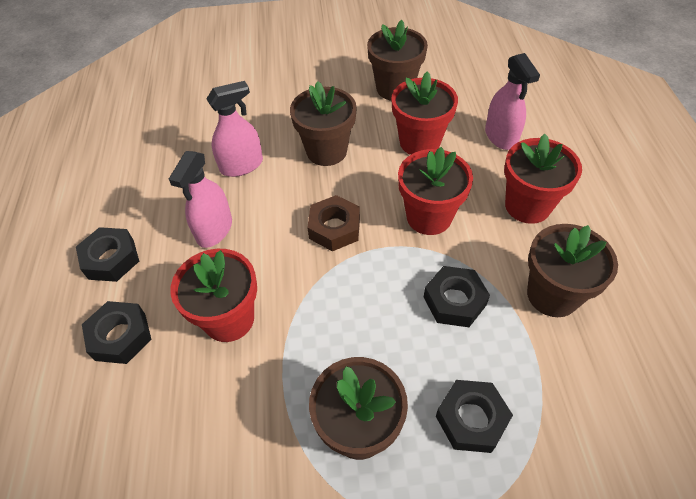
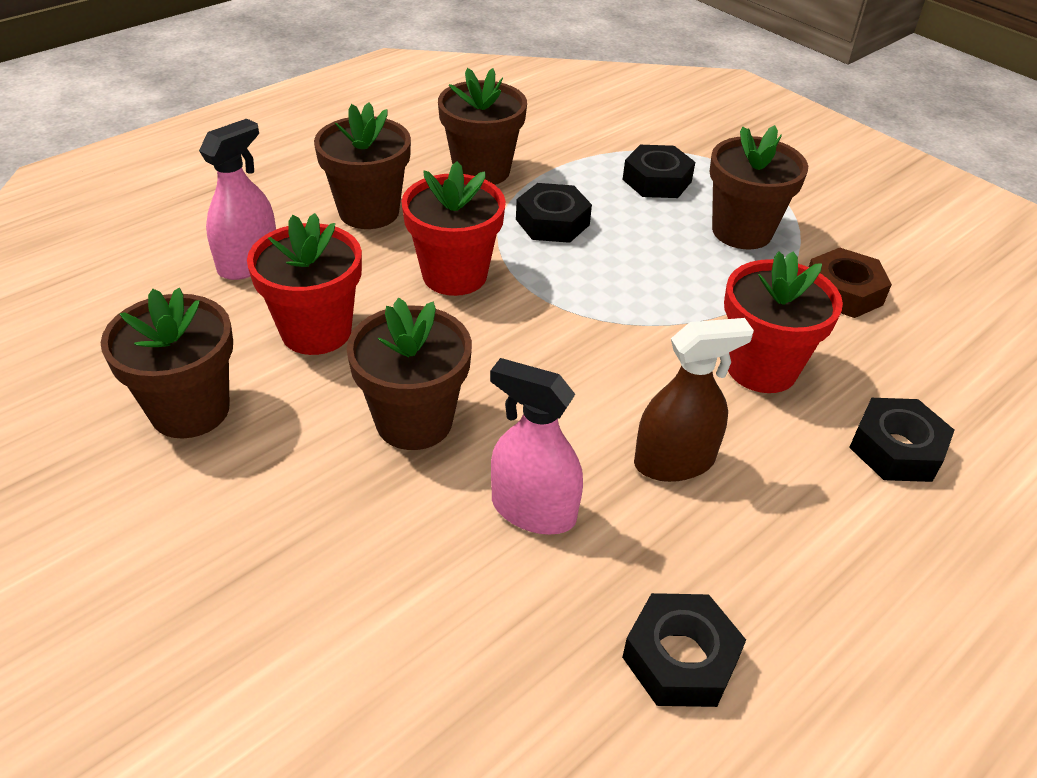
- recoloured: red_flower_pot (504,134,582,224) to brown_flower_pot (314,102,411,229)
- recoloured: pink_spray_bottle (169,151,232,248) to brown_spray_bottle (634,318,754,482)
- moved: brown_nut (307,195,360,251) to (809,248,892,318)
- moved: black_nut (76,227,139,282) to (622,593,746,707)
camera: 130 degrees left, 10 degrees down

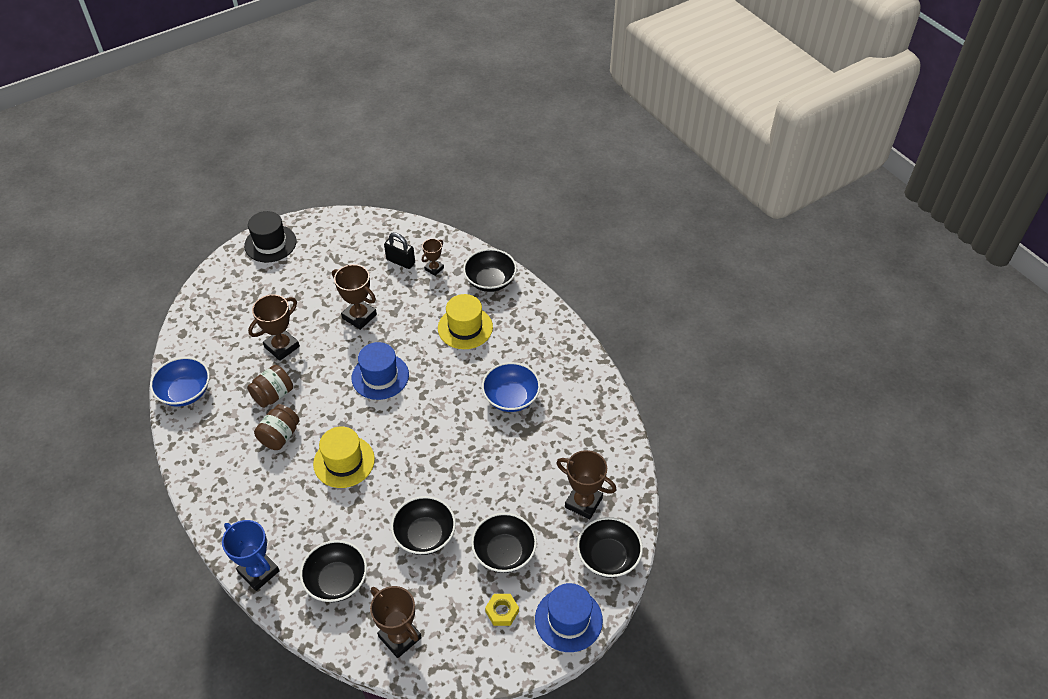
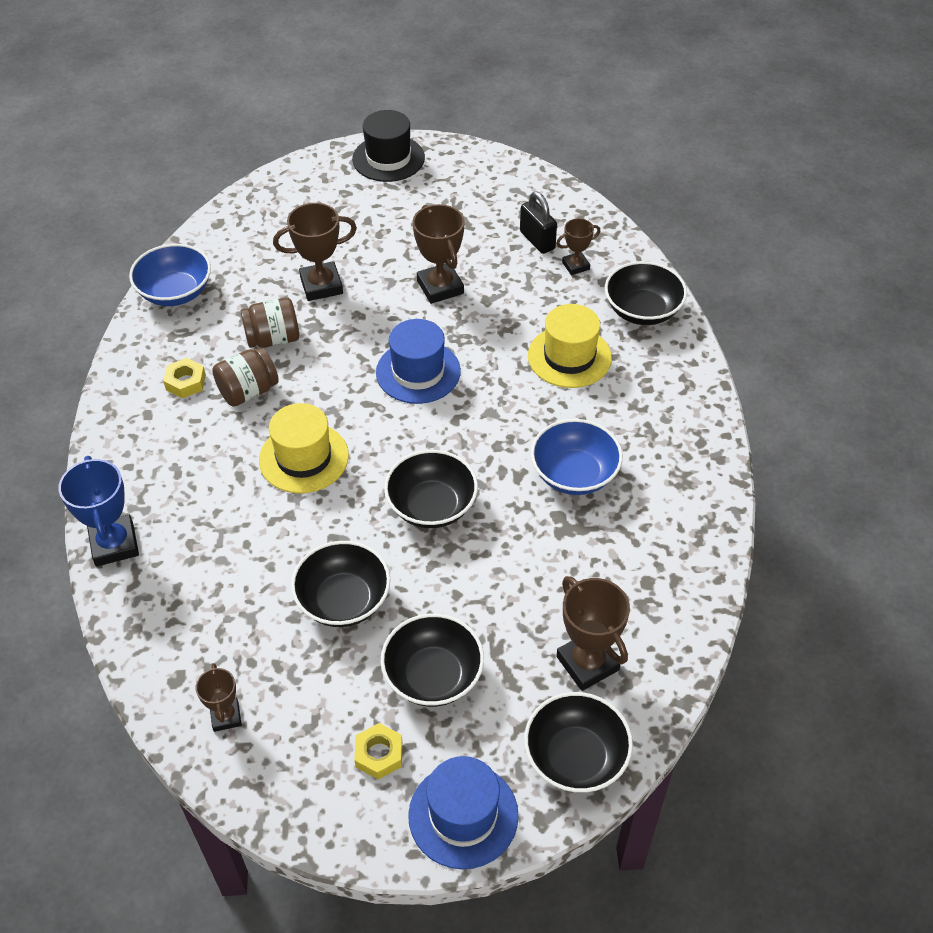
- moved: black_bowl (300,540,367,602) to (384,450,478,528)
- resized: brown_trophy (370,586,422,658) = (196,663,242,732) x0.59
- added: yellow_nut (163,358,206,398)
camera: 30 degrees right, 0 degrees up

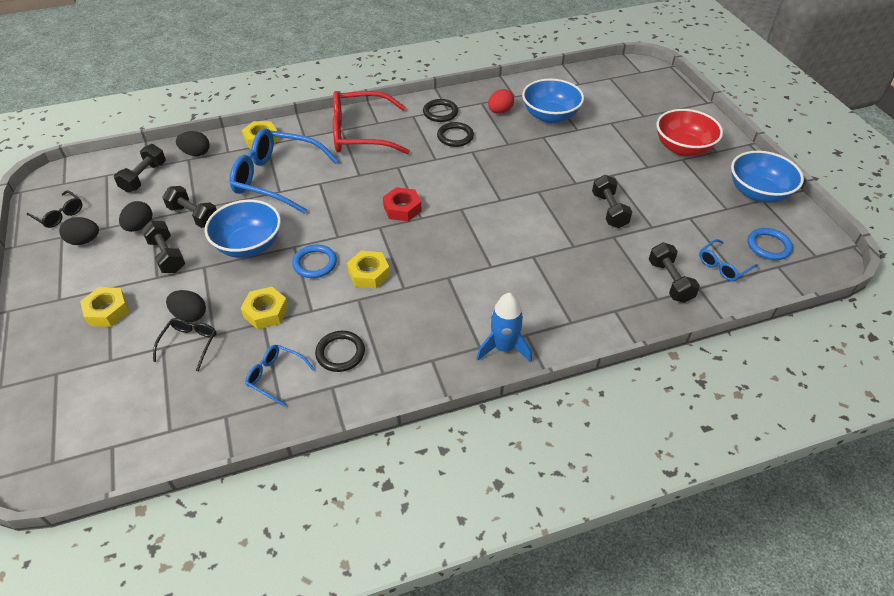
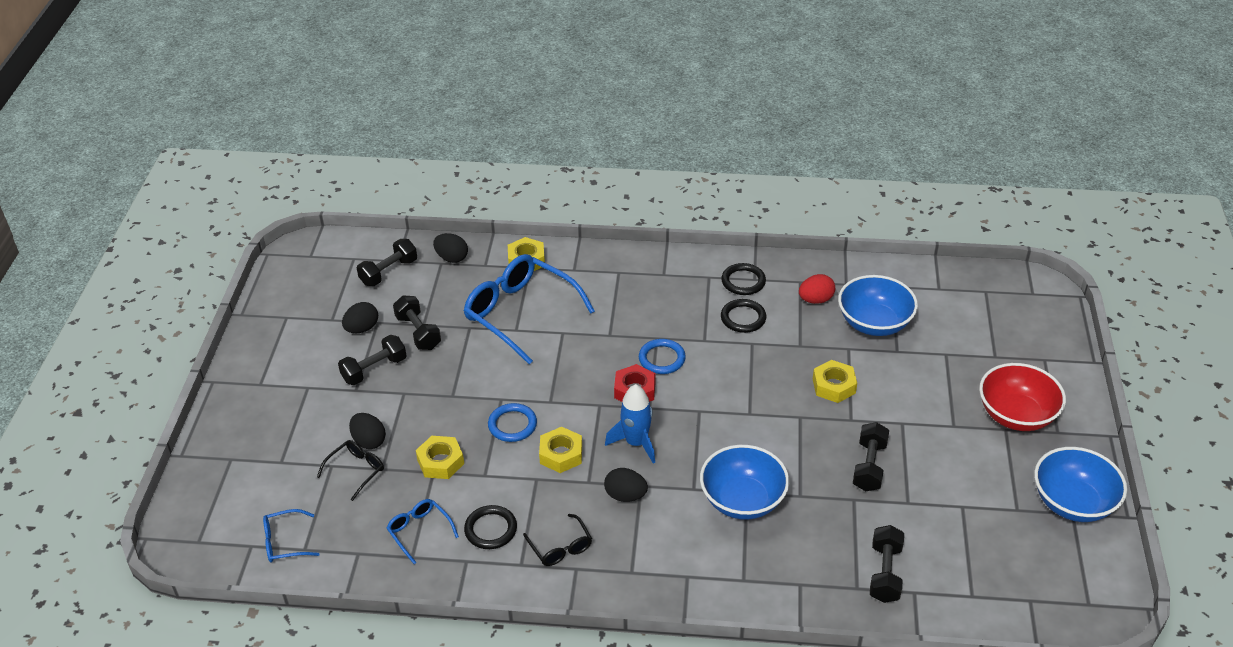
- removed: red_glasses (333,91,410,154)
- moved: black_glasses (27,190,82,228) to (523,514,592,566)
- moved: blue_bowl (205,200,281,258) to (700,445,789,520)
- moved: black_egg (59,217,99,245) to (604,468,648,502)
- turned: black_dumbbell (142,221,185,273) = (338,335,407,385) 60 degrees clockwise
- moved: blue_ring (748,228,793,260) to (639,339,686,374)
- moved: blue_glasses (699,239,758,281) to (263,509,319,563)
- moved: yellow_nut (80,287,129,327) to (813,360,857,403)
- moved: blue_rocket (477,293,532,362) to (605,384,655,464)
camera: 25 degrees right, 5 degrees down

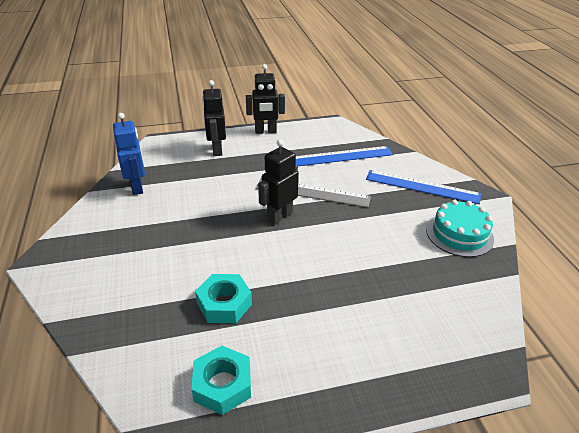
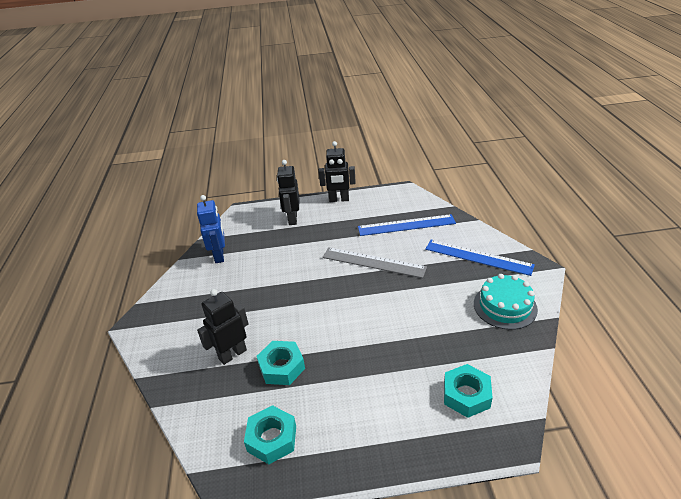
- moved: black_robot (258,139,299,225) to (197,289,248,365)
- added: turquoise_nut (444,364,493,418)
camera: 10 degrees right, 0 degrees up

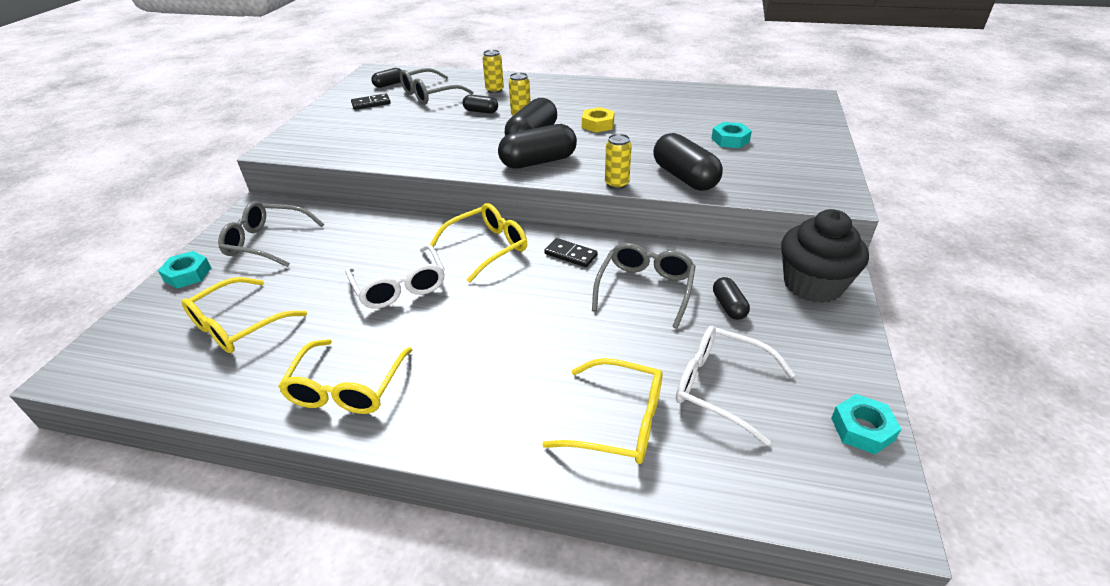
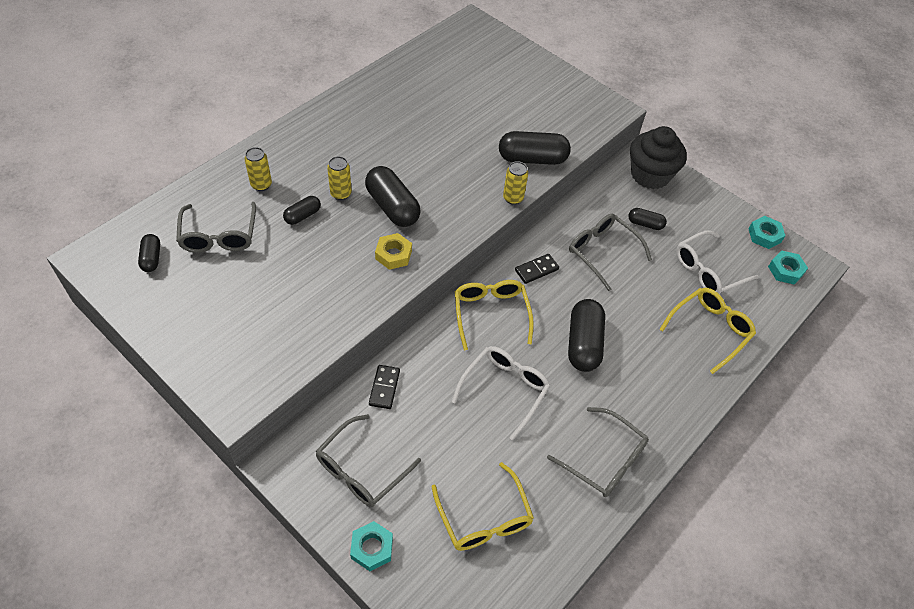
- moved: black_domino (351,94,391,110) to (369,365,400,409)
- moved: yellow_nut (582,107,615,133) to (375,233,412,270)
- moved: turquoise_nut (711,122,752,148) to (768,250,808,285)
- moved: black_capsule (498,124,577,169) to (568,299,605,372)
- turned: white_glasses (345,244,445,309) = (452,346,550,440) 60 degrees counterclockwise
- recoloured: yellow_glasses (278,339,412,414) to grey_glasses (547,407,649,497)
camera: 65 degrees left, 15 degrees up

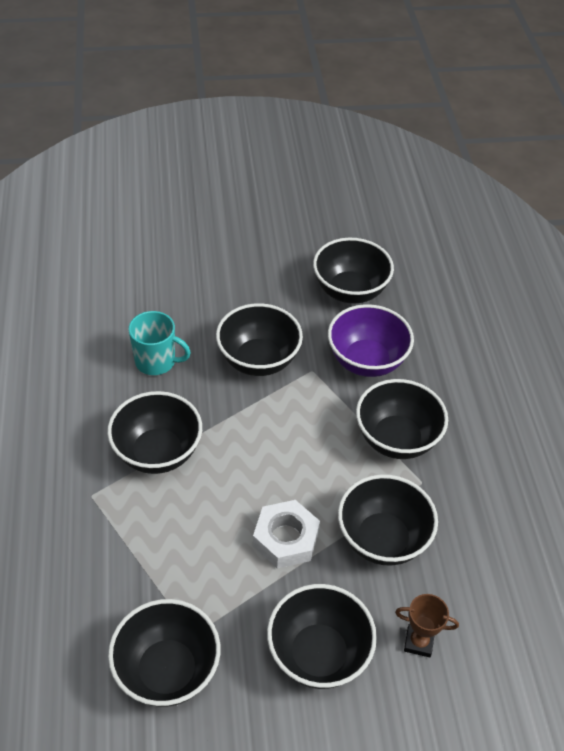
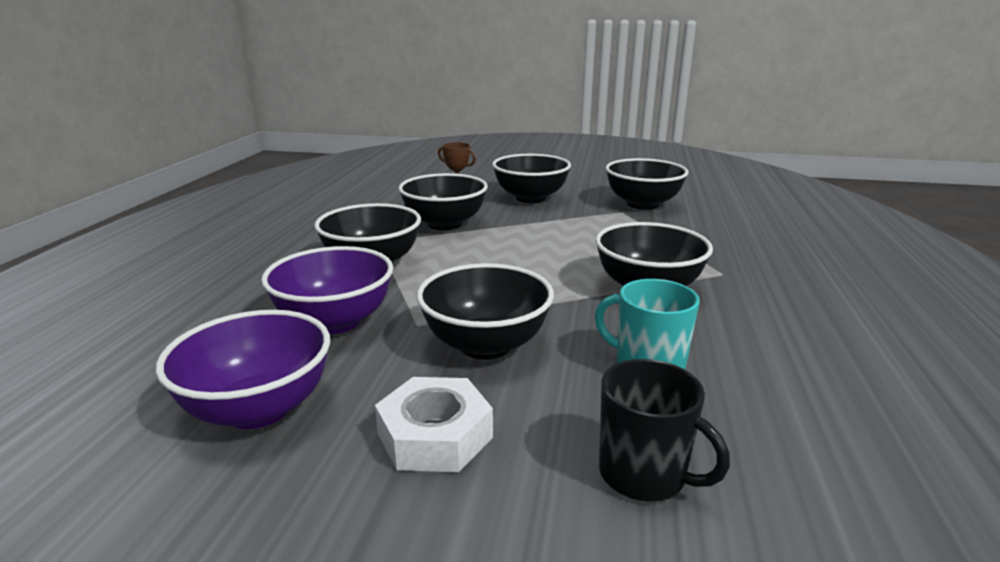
- recoloured: black_bowl (313,238,394,304) to purple_bowl (156,310,330,429)
- moved: white_nut (253,500,320,569) to (375,377,493,472)
- added: black_mug (599,359,730,502)
camera: 160 degrees left, 25 degrees down

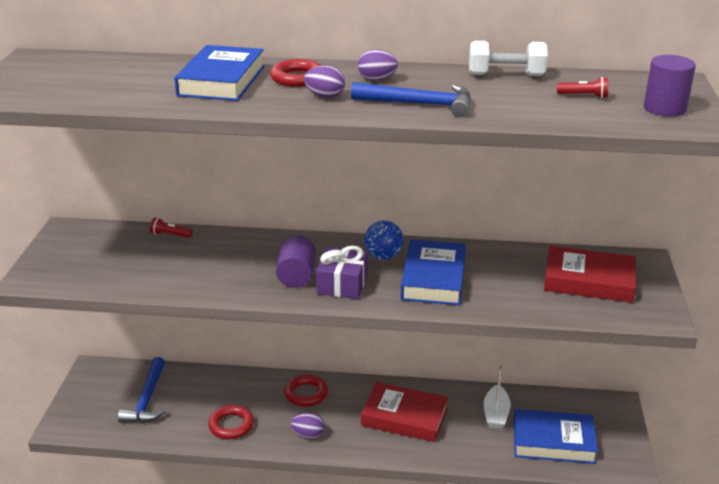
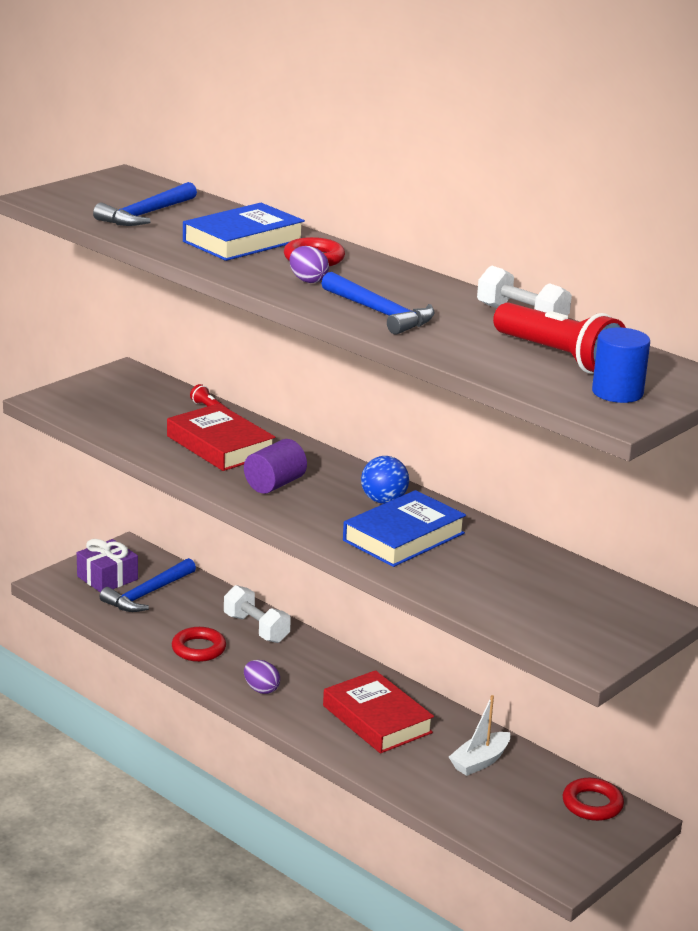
- removed: purple_egg (358,49,398,80)
- recoloured: purple_cylinder (644,55,696,117) to blue_cylinder (592,328,650,403)
- resized: red_flashlight (557,77,608,98) = (493,302,626,374) x2.36
- moved: purple_gift (316,246,367,299) to (77,539,138,593)
- moved: red_book (544,246,636,303) to (167,403,275,471)
- moved: red_ring (284,375,328,407) to (563,778,624,821)
- removed: blue_book (514,409,598,464)
- added: blue_hammer (93,182,197,226)
- added: white_dumbbell (224,585,291,643)
camera: 35 degrees right, 5 degrees down

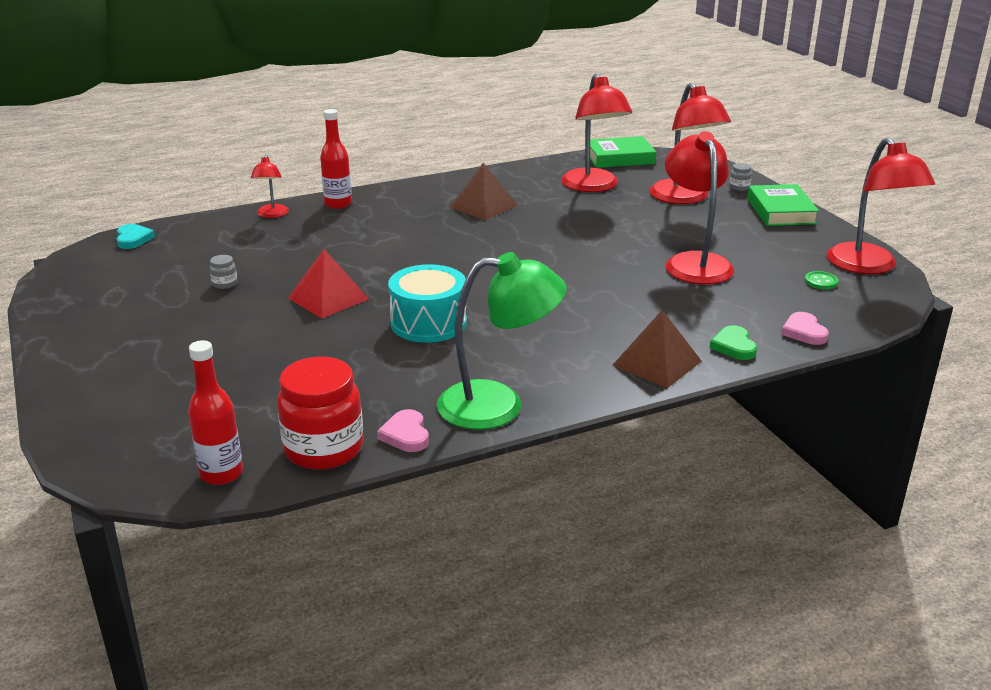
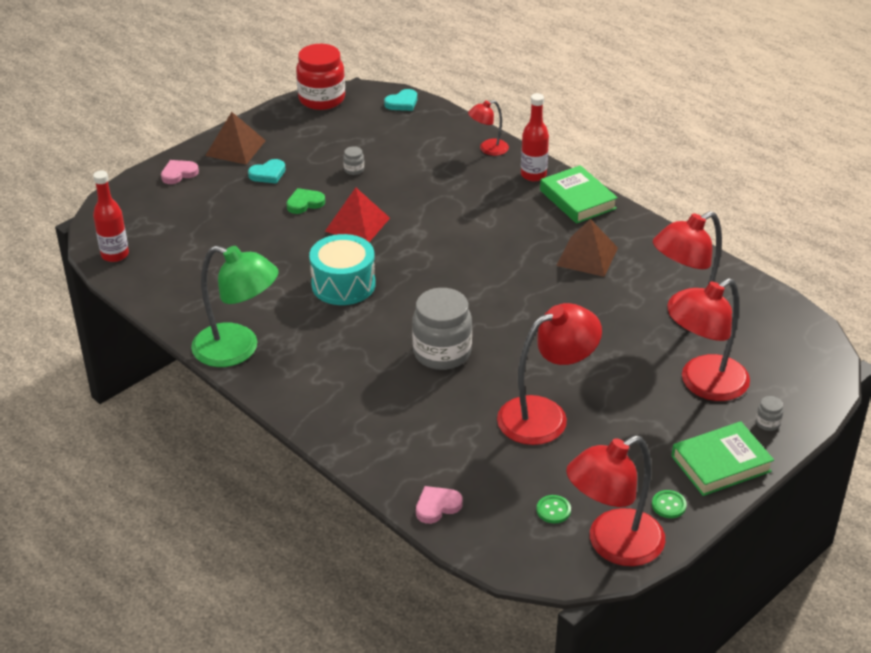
- moved: green_book (590,136,656,168) to (540,165,618,224)
- turned: green_lamp (437,252,567,430) = (191,246,278,367) 45 degrees counterclockwise
- moved: brown_pyramid (612,310,702,388) to (205,112,266,165)
- moved: green_heart (710,325,757,360) to (286,188,325,214)
- moved: red_jar (277,357,363,470) to (296,44,345,110)
- moved: pink_heart (377,409,429,452) to (161,160,199,184)
- added: turquoise_heart (248,159,286,184)
- added: grey_jar (412,288,472,370)
- added: green_button (652,490,687,518)
camera: 70 degrees right, 10 degrees up

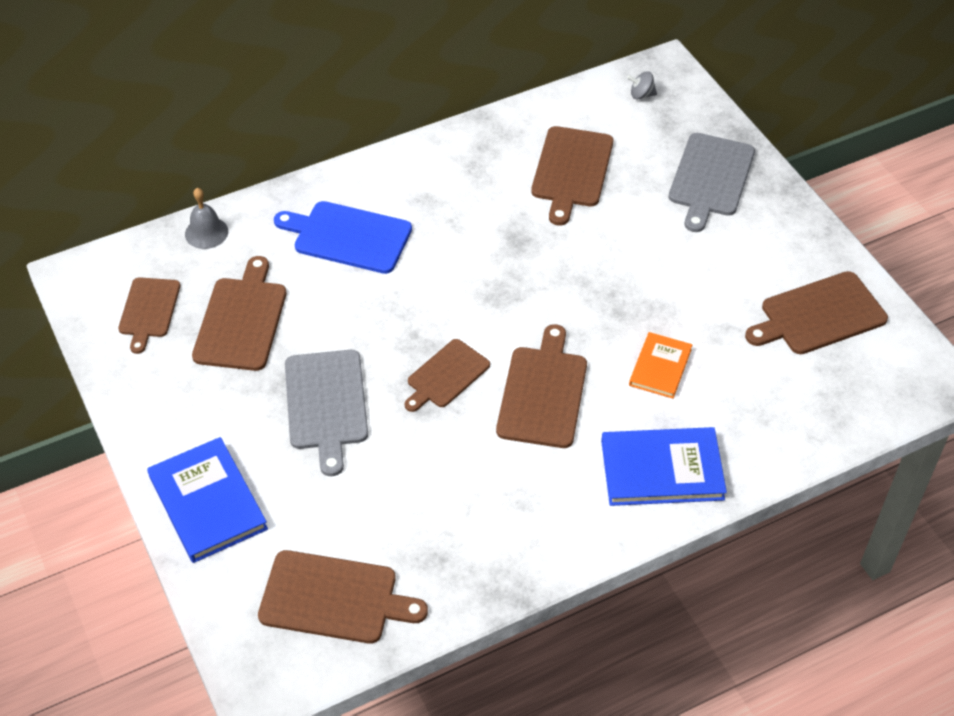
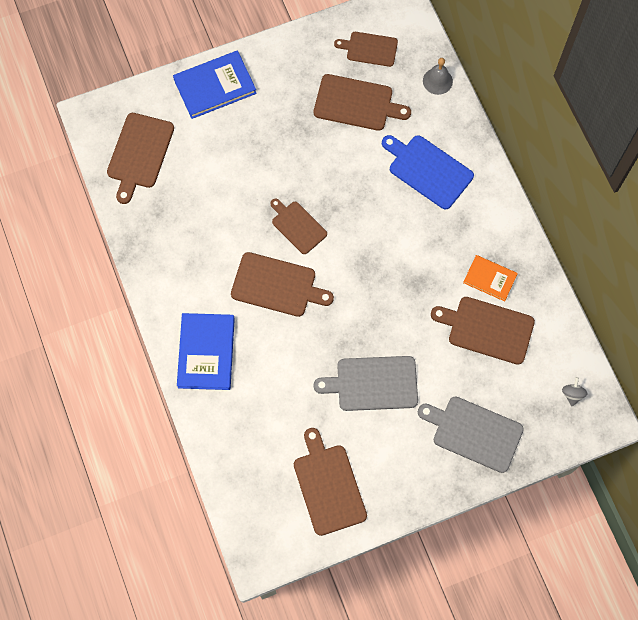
- turned: blue_cutting_board (274,201,412,274) = (382,135,474,209) 75 degrees counterclockwise
- moved: orange_book (629,332,692,399) to (463,255,518,302)
- moved: grey_cutting_board (285,350,368,476) to (313,356,418,411)
camera: 95 degrees right, 20 degrees up

